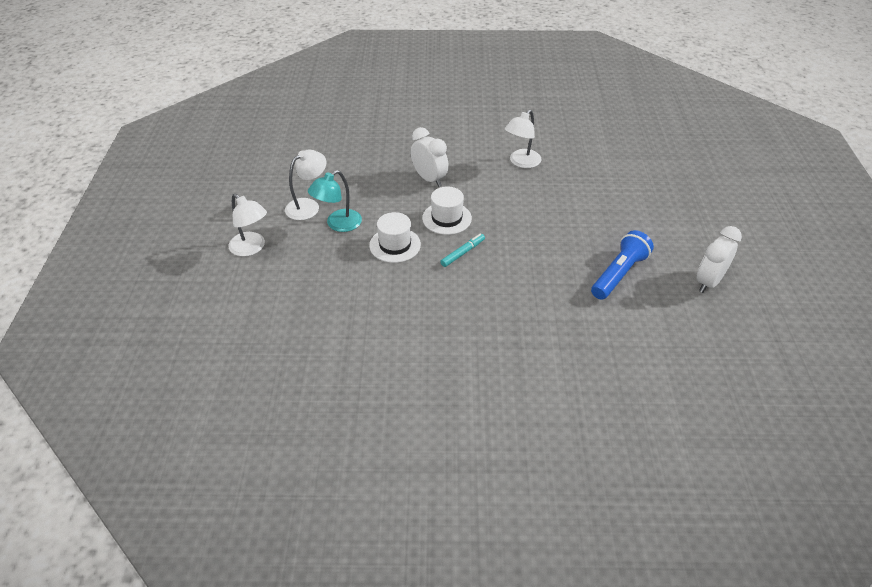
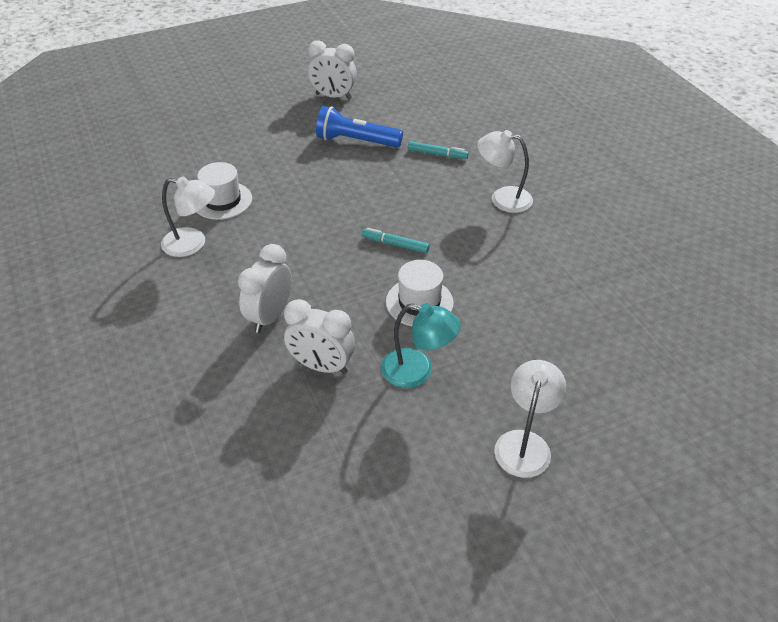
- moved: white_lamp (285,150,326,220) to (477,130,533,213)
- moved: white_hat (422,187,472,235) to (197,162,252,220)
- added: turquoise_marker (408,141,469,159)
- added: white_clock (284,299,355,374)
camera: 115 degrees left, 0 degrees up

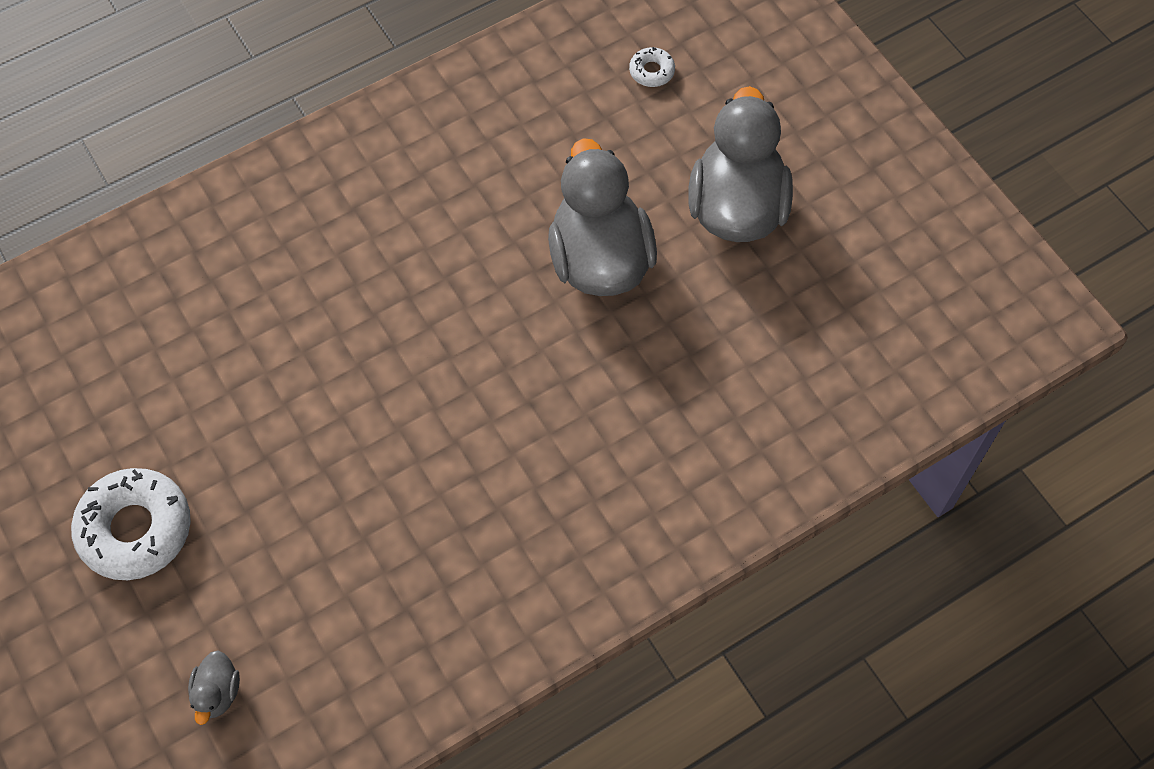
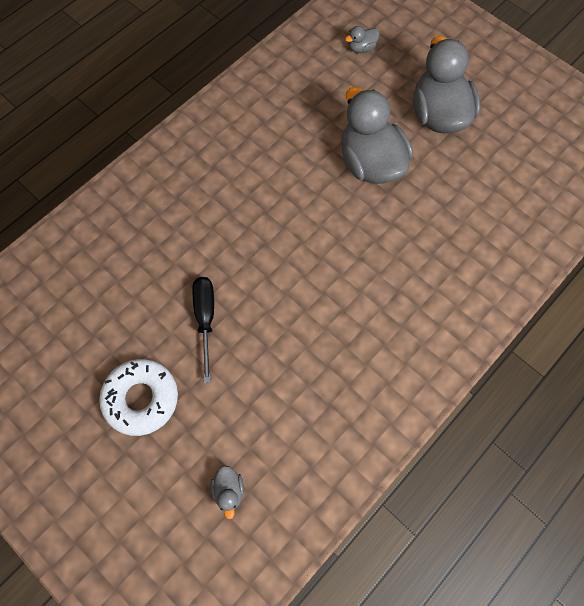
- replaced: white_donut (629,47,675,87) to grey_duck (345,26,380,53)
- added: black_screwdriver (192,277,214,383)
camera: 15 degrees left, 5 degrees up

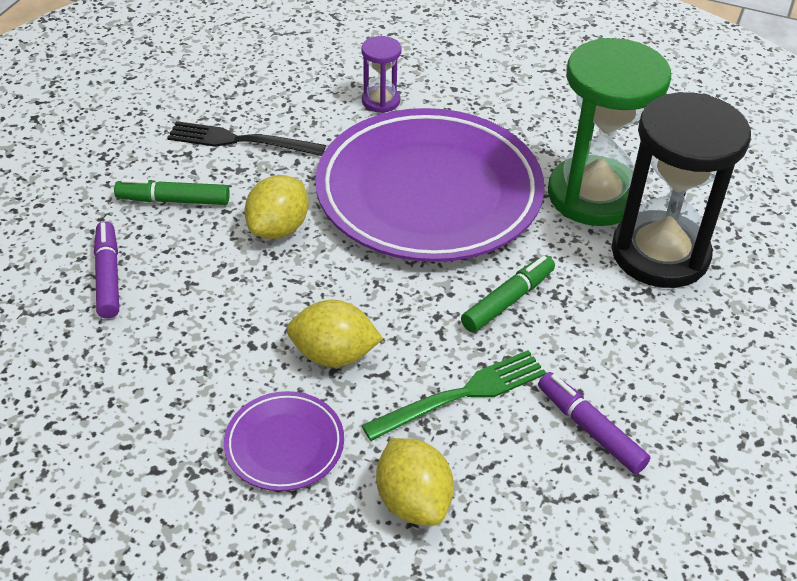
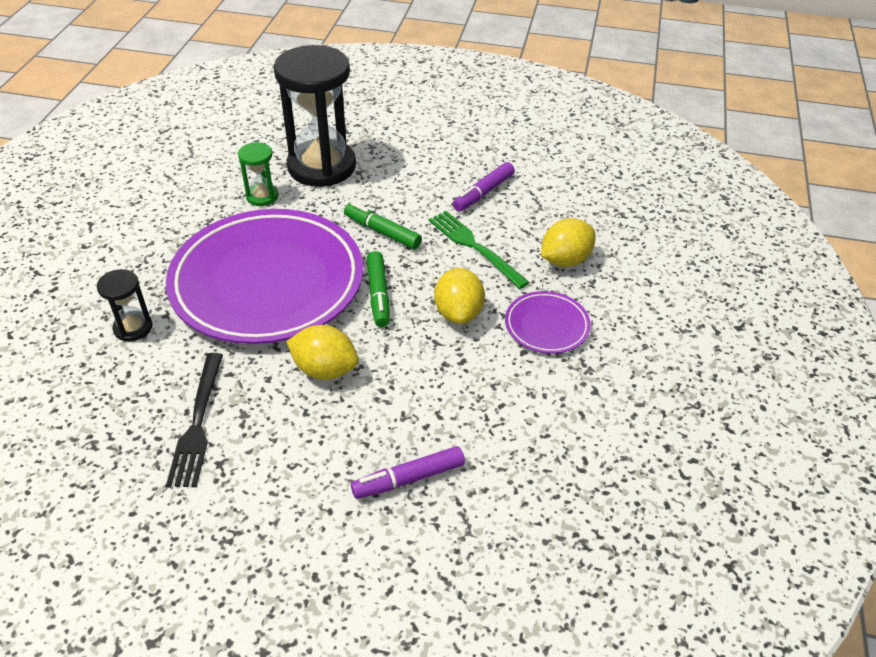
- recoloured: purple_hourglass (361,36,401,113) to black_hourglass (97,269,152,341)
- resized: green_hourglass (548,38,671,226) = (238,142,279,206) x0.45
- moved: green_marker (114,179,230,205) to (367,251,390,327)
camera: 100 degrees left, 0 degrees up

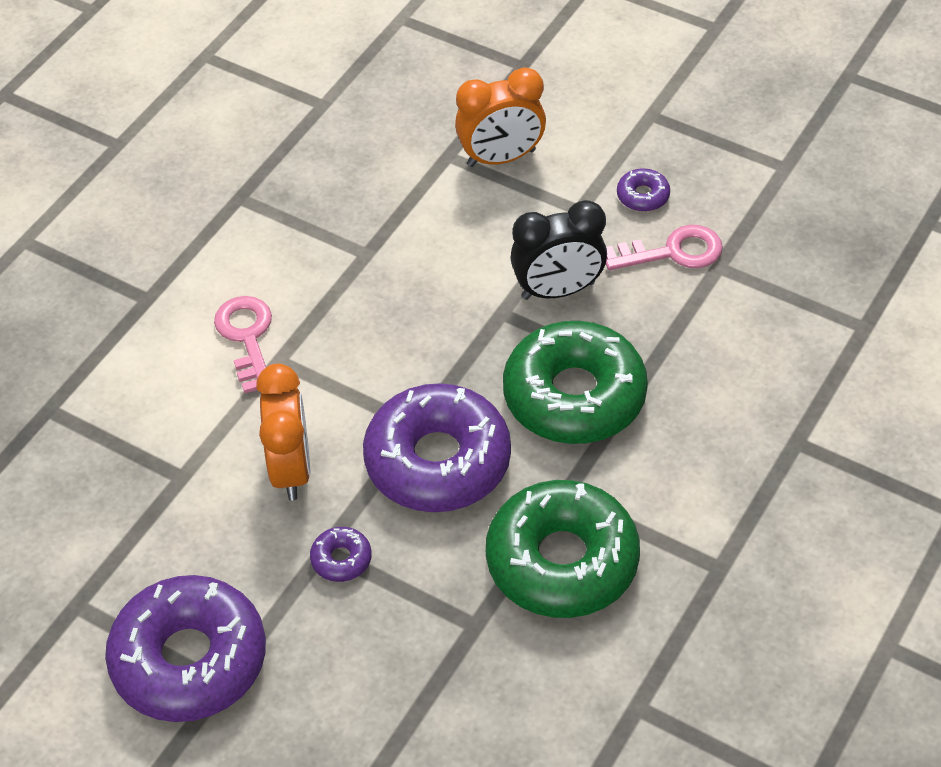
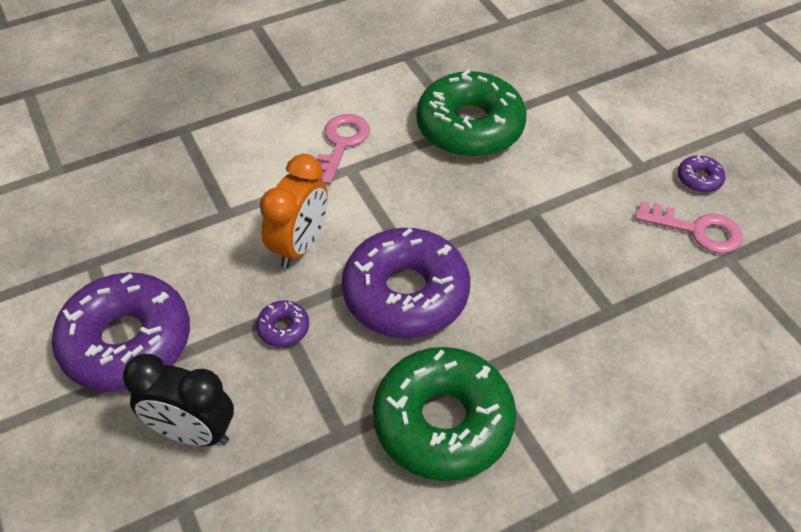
- removed: orange_clock (455,67,546,167)
- moved: black_clock (511,200,607,300) to (123,354,234,446)
- moved: green_donut (503,321,648,444) to (417,70,526,157)
camera: 30 degrees right, 0 degrees up

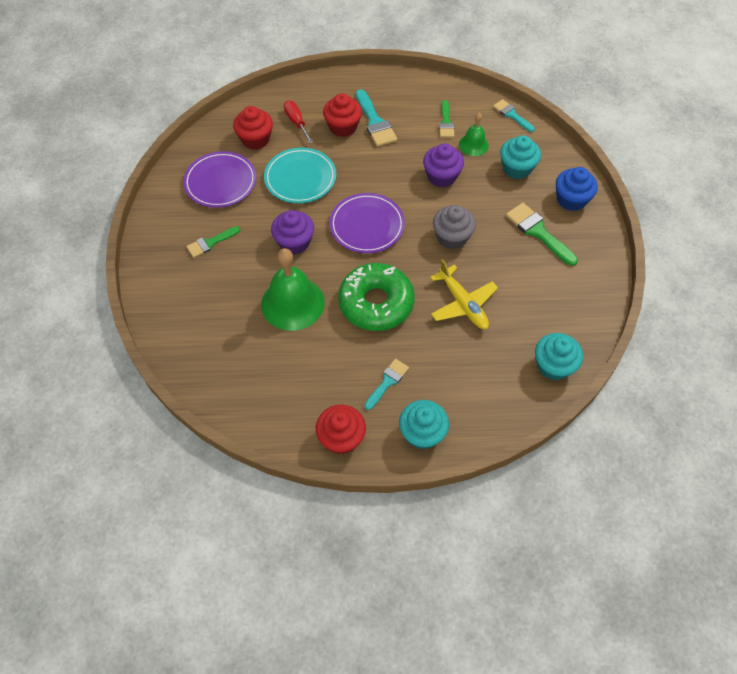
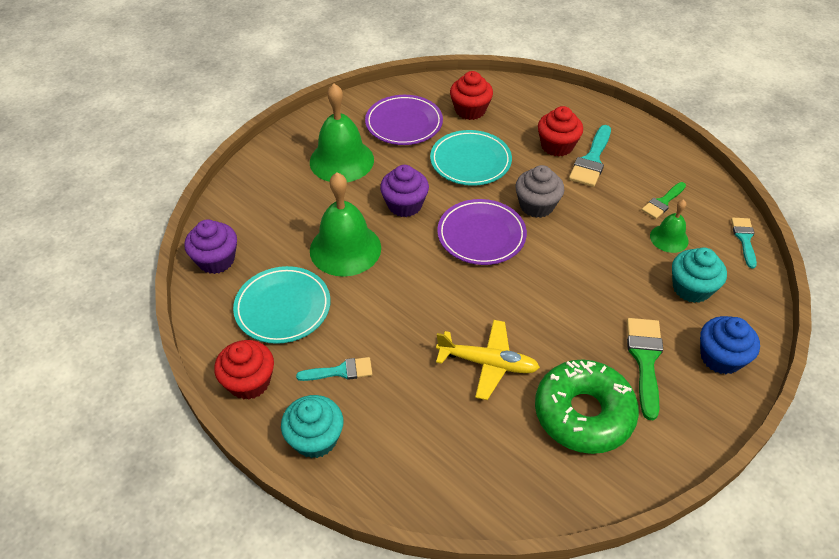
- removed: red_screwdriver (284,100,313,143)
- moved: purple_cupcake (423,143,464,187) to (184,220,237,274)
- moved: grey_cupcake (433,205,476,249) to (515,165,564,218)
- replaced: green_brush (187,226,240,258) to green_bell (310,84,374,182)
- turned: yellow_plane (430,259,498,329) = (436,320,540,400) 90 degrees counterclockwise
- moved: green_donut (338,263,414,331) to (535,360,639,454)
- removed: turquoise_cupcake (535,333,583,380)
- added: turquoise_plate (233,266,330,344)
camera: 45 degrees right, 10 degrees down

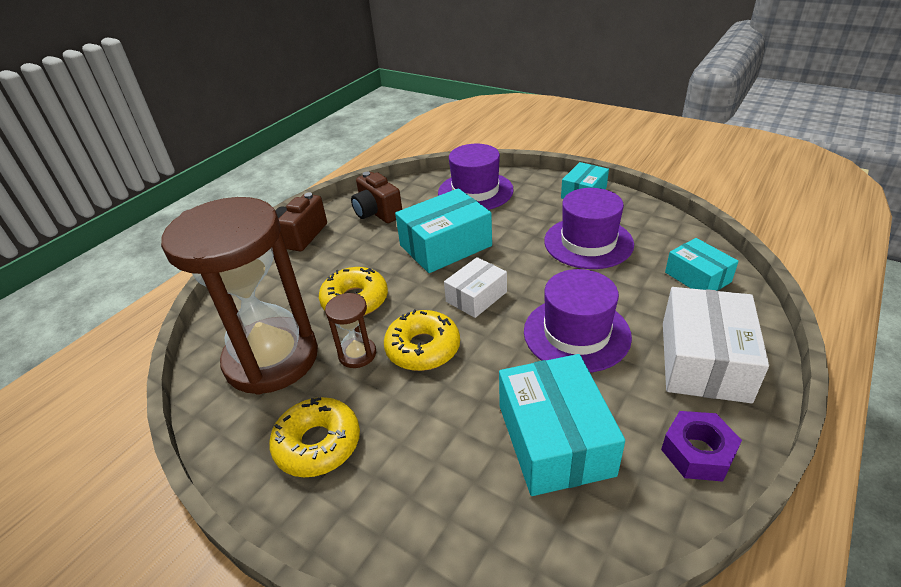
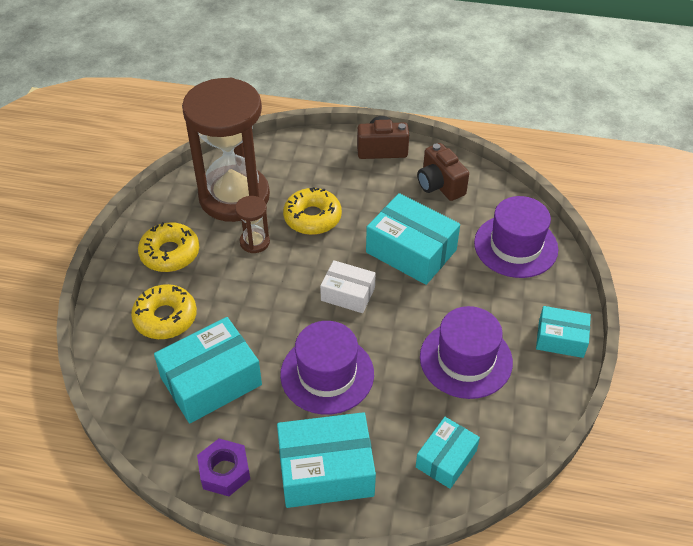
- turned: brown_camera (351,172,402,223) = (417,143,469,201) 60 degrees counterclockwise
- recoloured: white_box (663,287,769,403) to turquoise_box (277,412,376,508)
- moved: yellow_donut (384,309,460,371) to (131,284,197,339)
camera: 65 degrees right, 10 degrees up

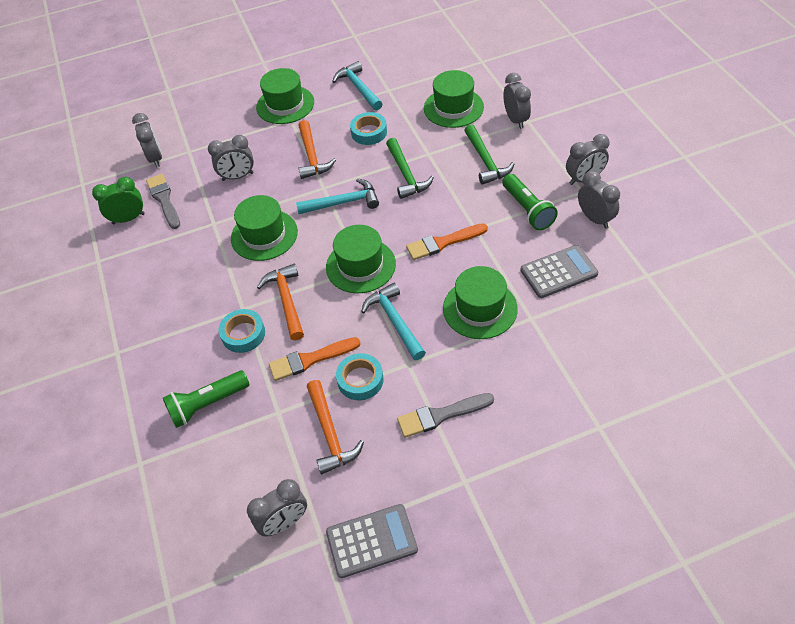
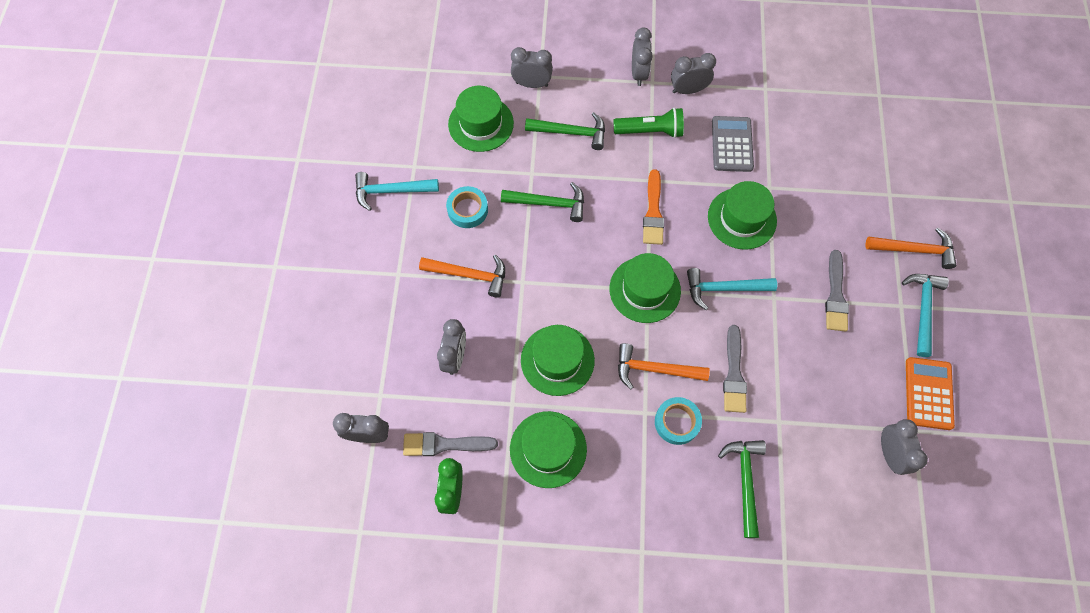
- moved: green_hat (256,68,314,124) to (510,411,587,488)
- moved: turquoise_hammer (296,178,379,214) to (902,274,949,357)
- recoloured: orange_brush (269,337,361,381) to grey_brush (723,325,747,413)
- removed: turquoise_tape (336,353,384,400)
- replaced: green_flashlight (163,370,249,428) to green_hammer (718,440,766,538)
- moved: orange_hammer (307,380,364,474) to (865,228,956,269)
- recoloured: grey_calculator (326,504,418,578) to orange_calculator (906,357,955,430)
camera: 70 degrees left, 15 degrees up

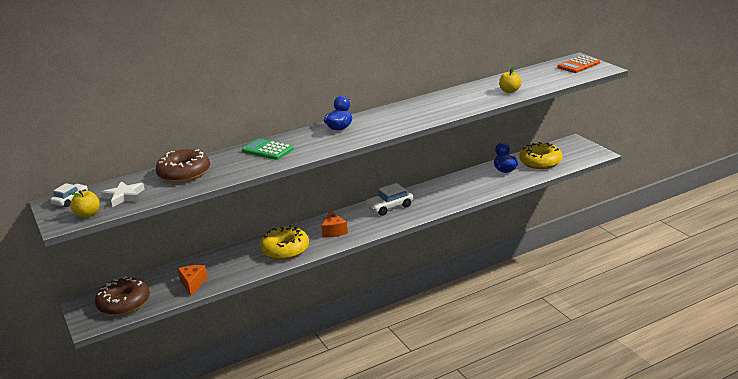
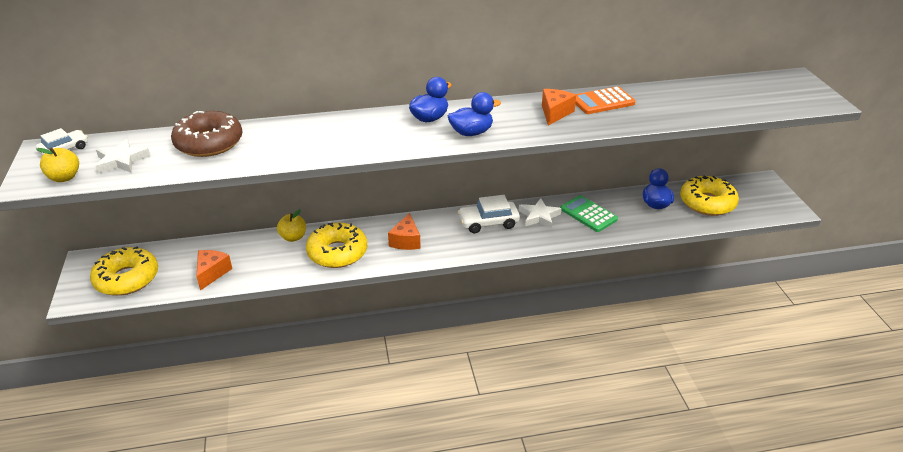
- moved: orange_calculator (557,55,600,73) to (575,86,635,114)
- moved: yellow_apple (499,67,522,93) to (277,209,306,242)
- moved: green_calculator (242,138,294,160) to (560,195,618,232)
- recoloured: brown_donut (95,276,150,316) to yellow_donut (90,246,158,296)
- added: orange_cheese (542,89,576,126)
- added: blue_duck (448,92,501,136)
- added: white_star (519,199,562,229)
camera: 15 degrees right, 10 degrees up

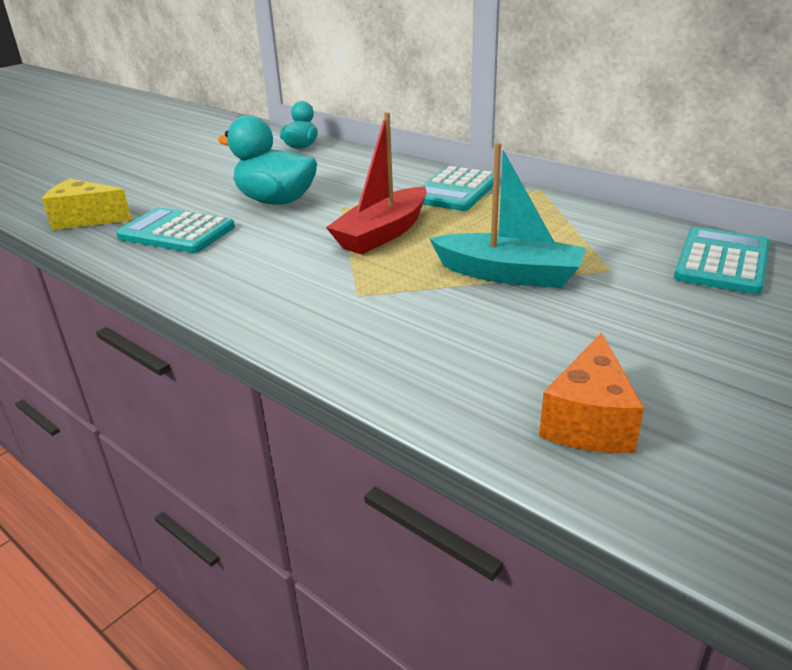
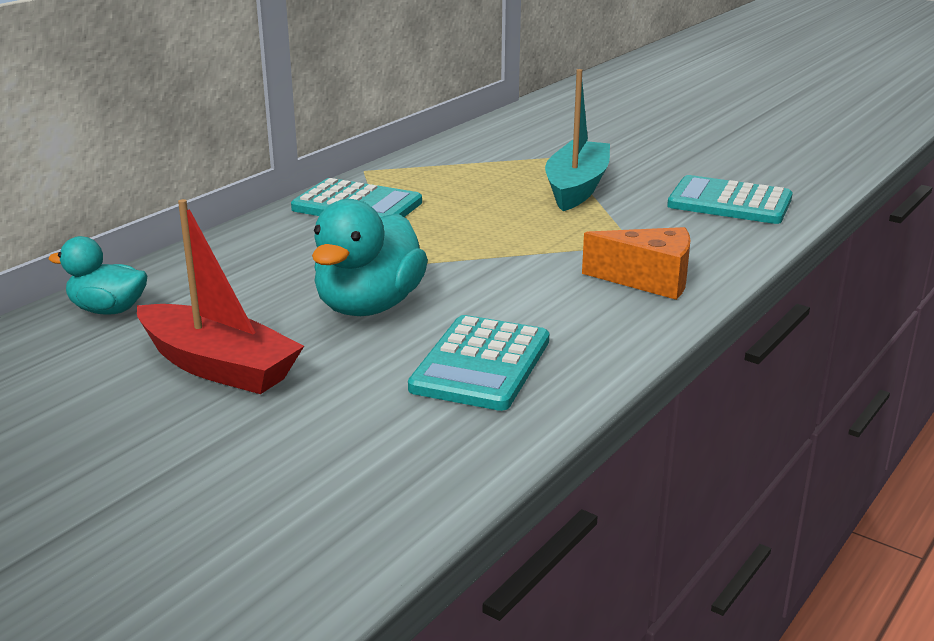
- moved: red_boat (326,112,427,255) to (137,199,304,394)
- removed: yellow_cheese (42,178,132,230)
- moved: turquoise_calculator (674,227,770,294) to (667,175,793,224)
- moved: orange_cheese (539,332,644,453) to (582,227,691,300)
camera: 95 degrees left, 5 degrees down

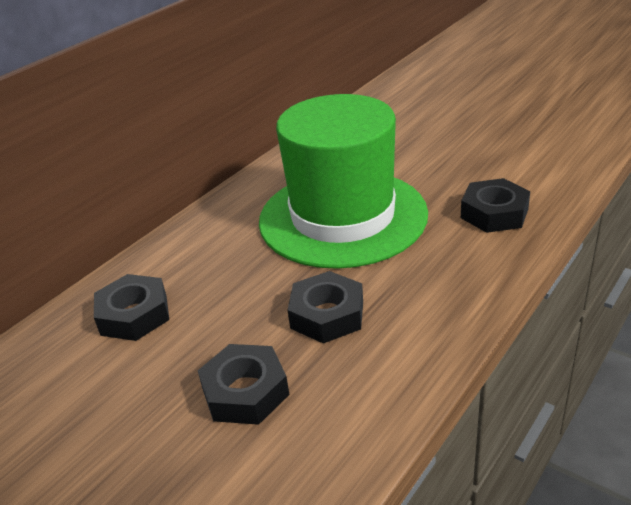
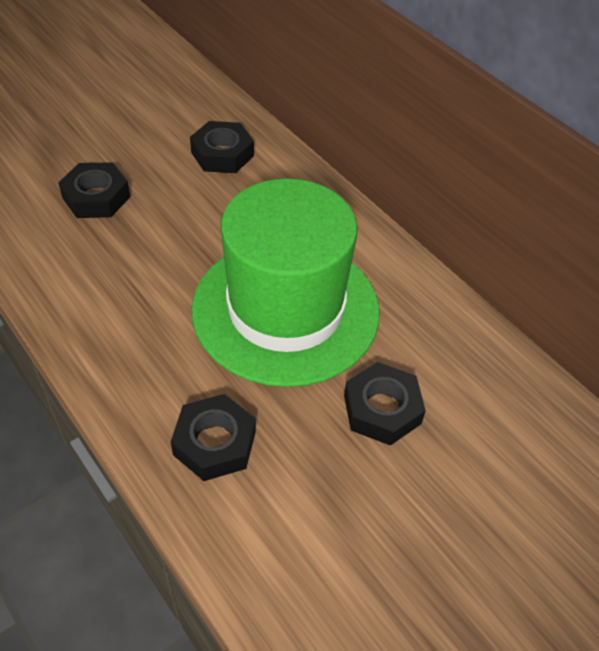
- moved: black_nut (288,271,363,343) to (344,362,426,446)
camera: 100 degrees right, 15 degrees up

